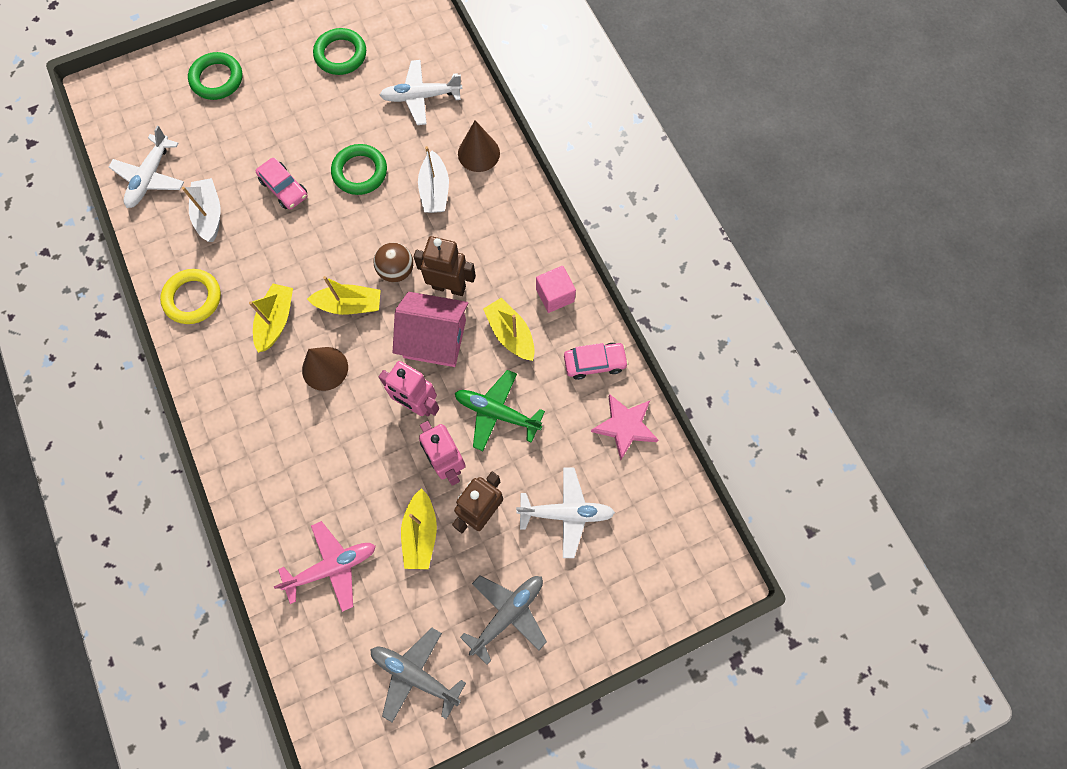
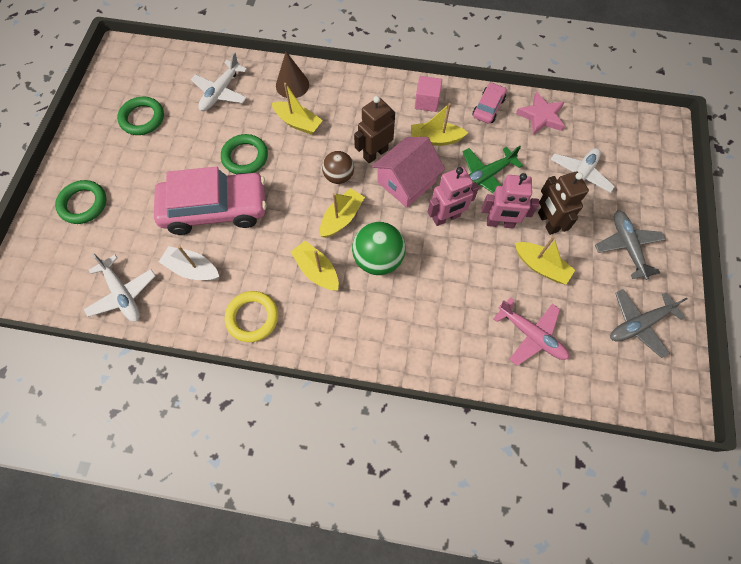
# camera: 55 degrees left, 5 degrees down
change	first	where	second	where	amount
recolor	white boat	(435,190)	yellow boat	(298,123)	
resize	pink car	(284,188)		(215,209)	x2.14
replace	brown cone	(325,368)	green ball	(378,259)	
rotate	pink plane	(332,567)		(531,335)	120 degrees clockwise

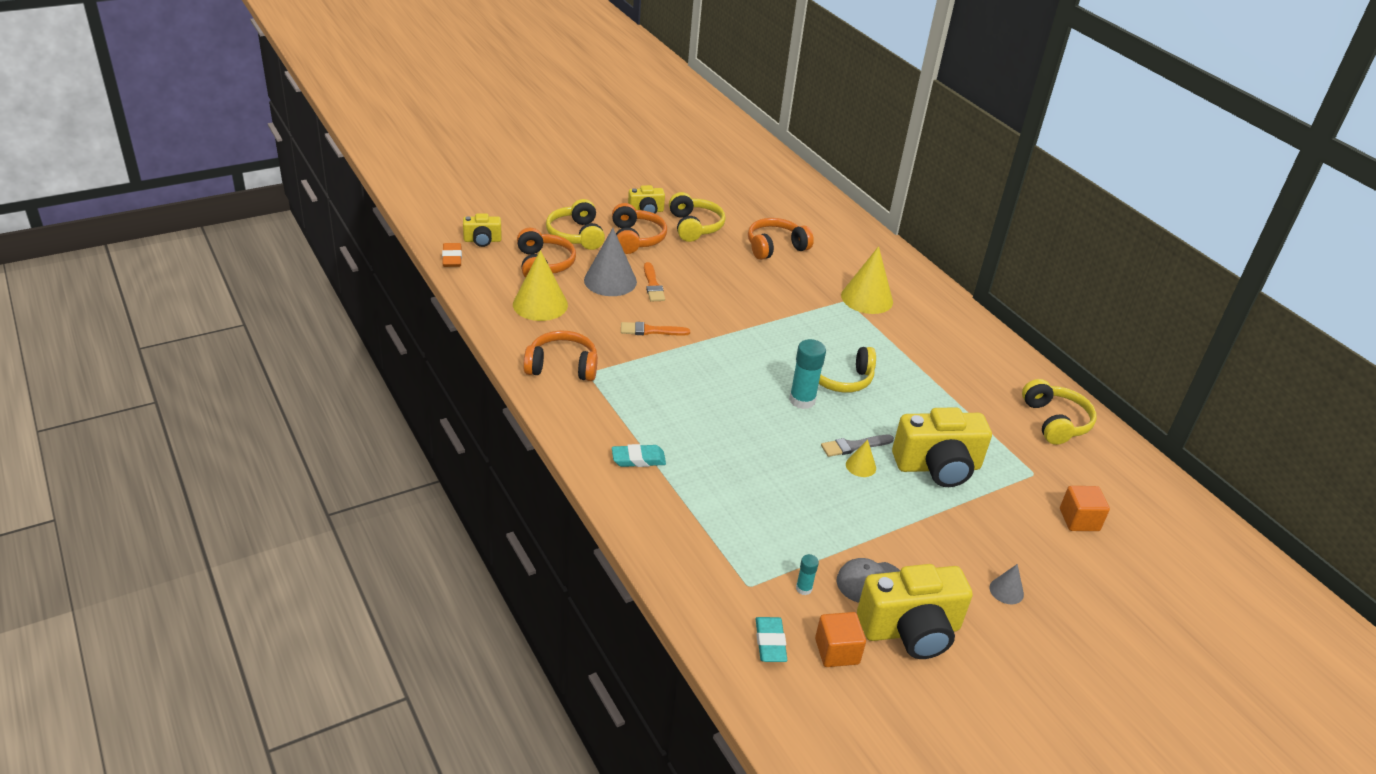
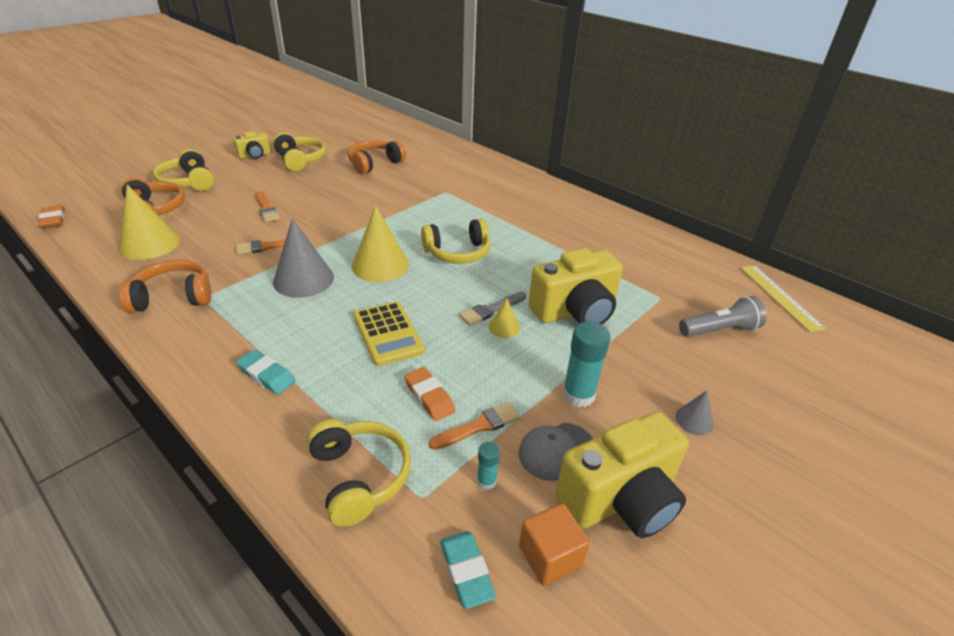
# camera: 15 degrees left, 0 degrees up
change	first	where	second	where	amount
delete	orange headphones	(636,238)			
delete	yellow camera	(482,240)			
move	grey cone	(610,281)		(303,279)	
move	yellow cone	(867,298)		(380,265)	
move	turquoise glue stick	(802,400)		(578,395)	
move	yellow headphones	(1055,422)		(360,477)	
rotate	turquoise eraser	(638,459)		(266,375)	60 degrees clockwise
replace	orange cube	(1079,520)	grey flashlight	(719,330)	
insert			yellow ruler	(779,297)	
insert			yellow calculator	(388,333)	
insert			orange eraser	(429,397)	
insert			orange brush	(479,426)	

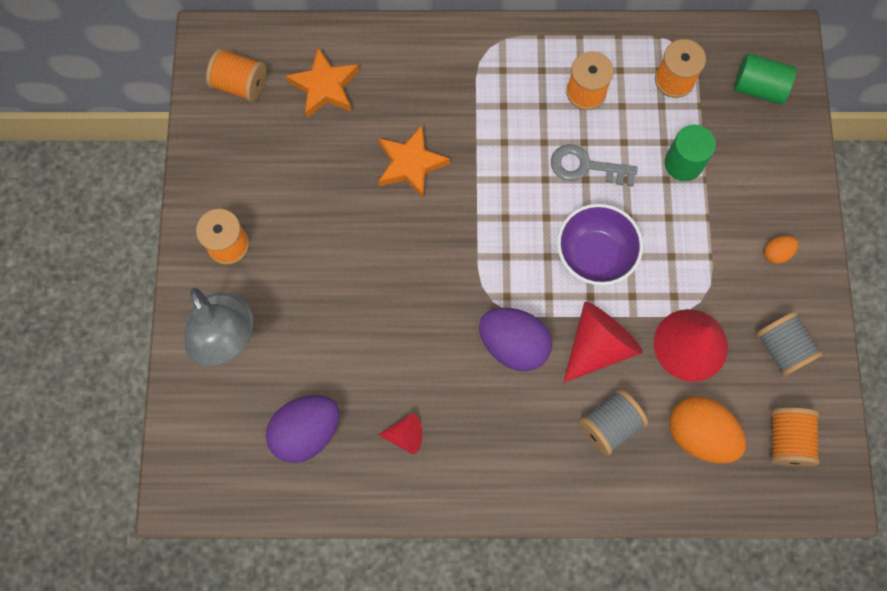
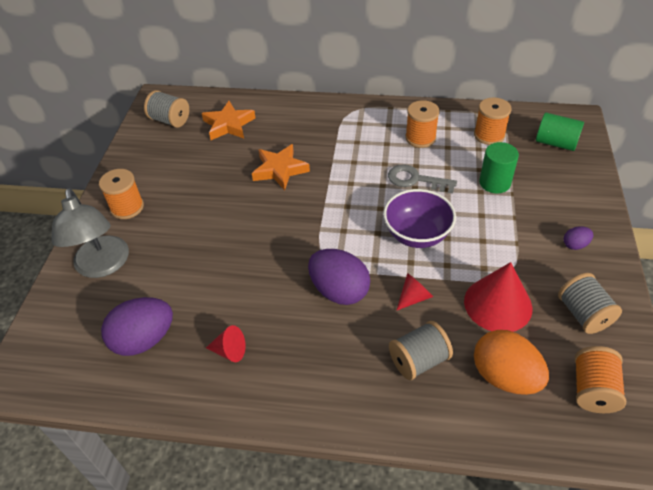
# camera: 10 degrees right, 25 degrees down
change	first	where	second	where	amount
recolor	orange spool	(240,84)	grey spool	(170,120)	
recolor	orange egg	(776,253)	purple egg	(575,245)	
resize	red cone	(598,345)		(414,297)	x0.52

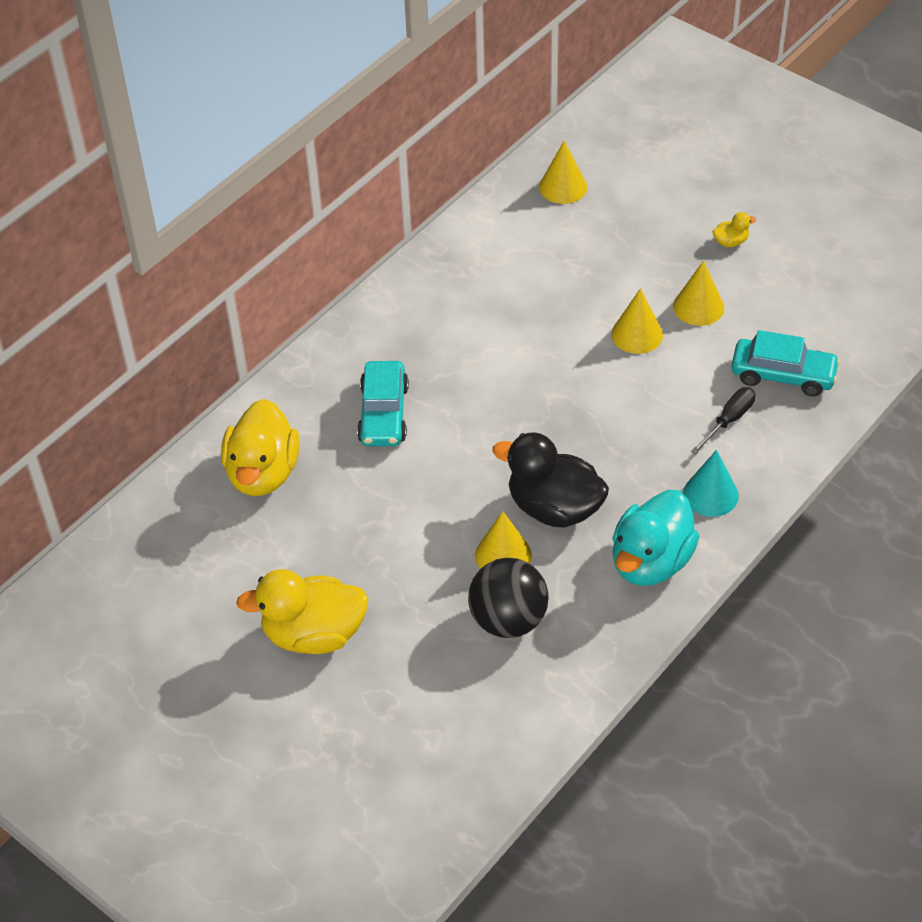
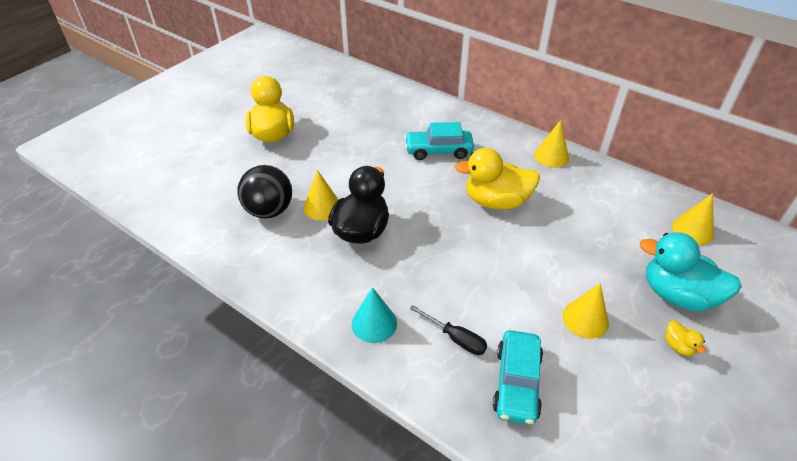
# camera: 85 degrees right, 5 degrees down
change	first	where	second	where	amount
move	yellow cone	(637,334)		(551,156)	
move	yellow duck	(263,473)		(496,201)	
move	turquoise duck	(651,562)		(677,295)	

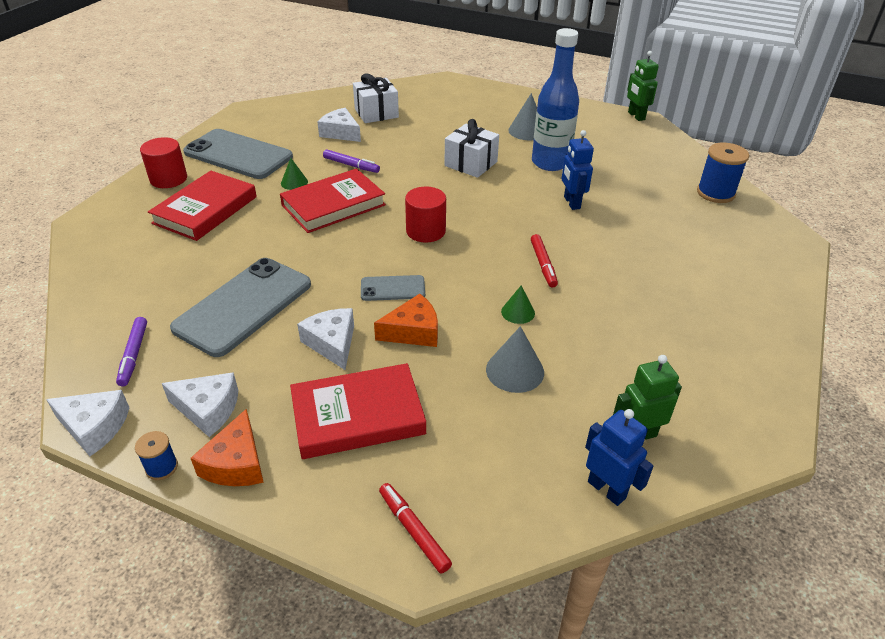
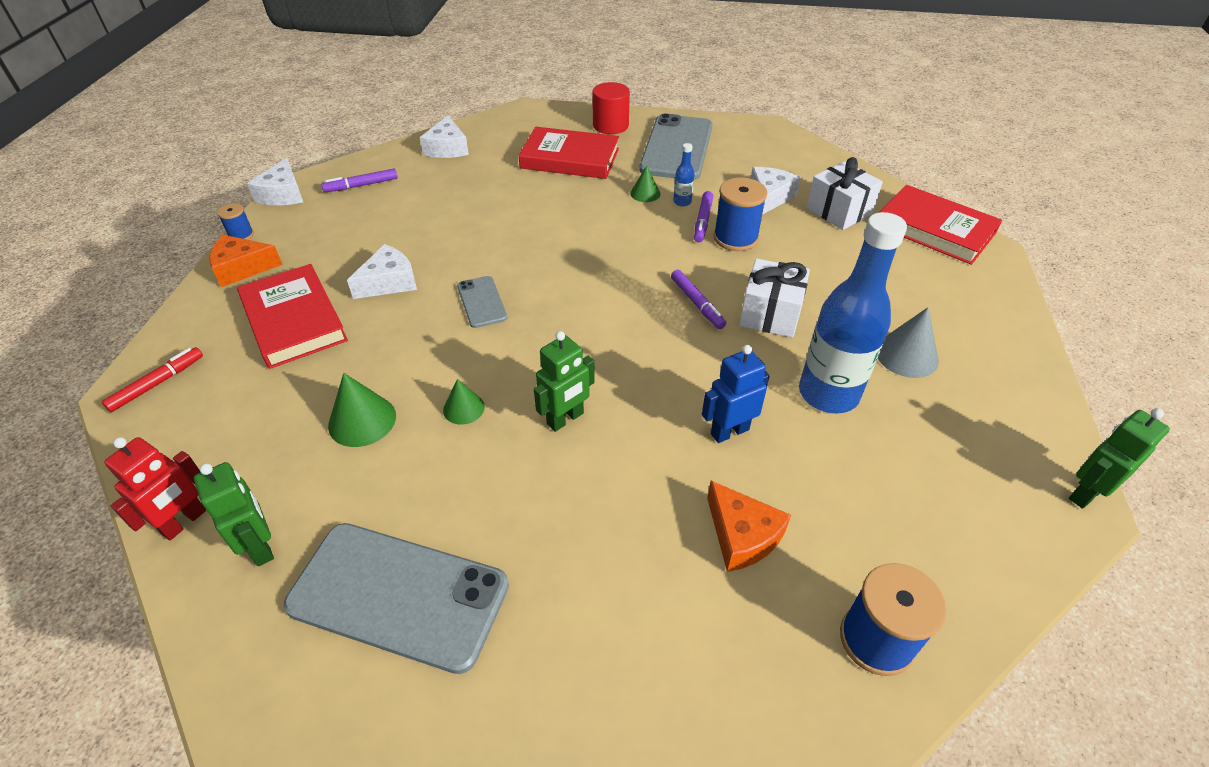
# camera: 75 degrees right, 5 degrees up
change	first	where	second	where	amount
move	red book	(333,205)		(934,229)	
delete	red cylinder	(425,231)			
replace	red marker	(543,264)	green robot	(565,419)	
move	grey phone	(243,306)		(399,595)	
move	orange cheese	(413,331)		(742,536)	
recolor	grey cone	(515,370)	green cone	(362,420)	
move	white cheese	(208,409)		(447,148)	
recolor	blue robot	(607,489)	red robot	(184,522)	
insert			blue bottle	(682,202)	
insert			blue spool	(735,238)	
insert			purple marker	(697,304)	

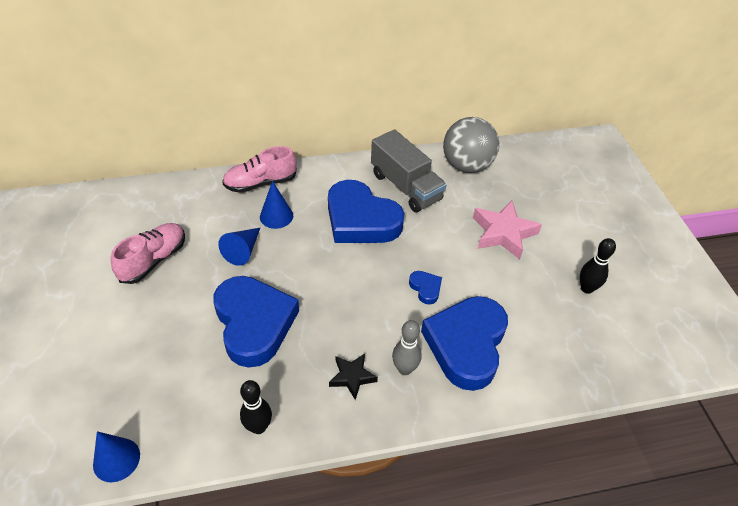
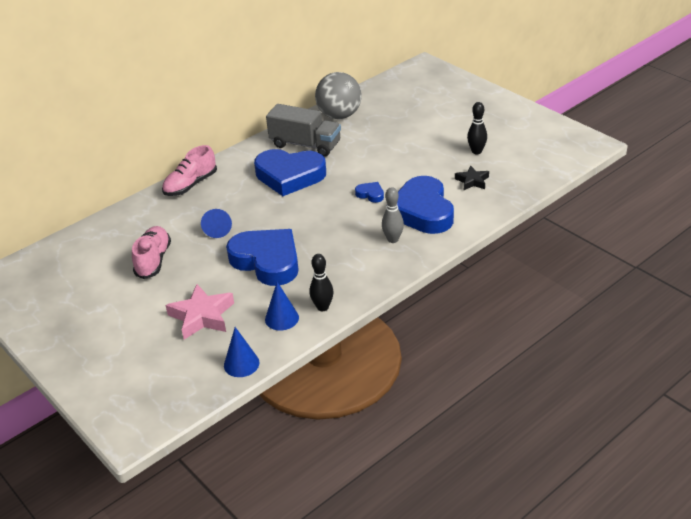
# camera: 25 degrees left, 10 degrees down
change	first	where	second	where	amount
move	blue cone	(276,216)		(281,318)	
move	pink star	(503,233)		(202,316)	
move	black star	(352,377)		(472,181)	

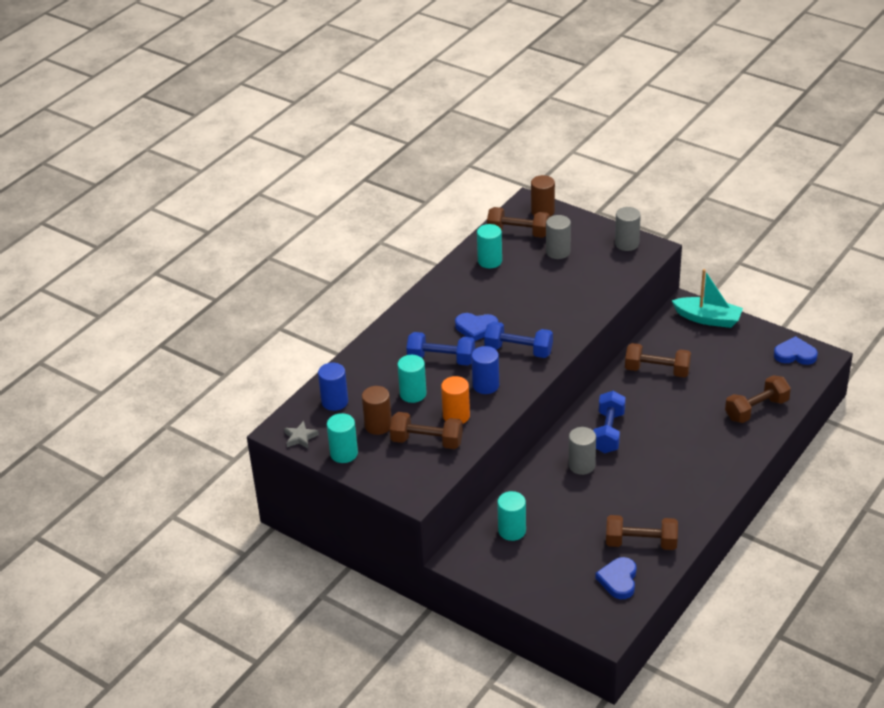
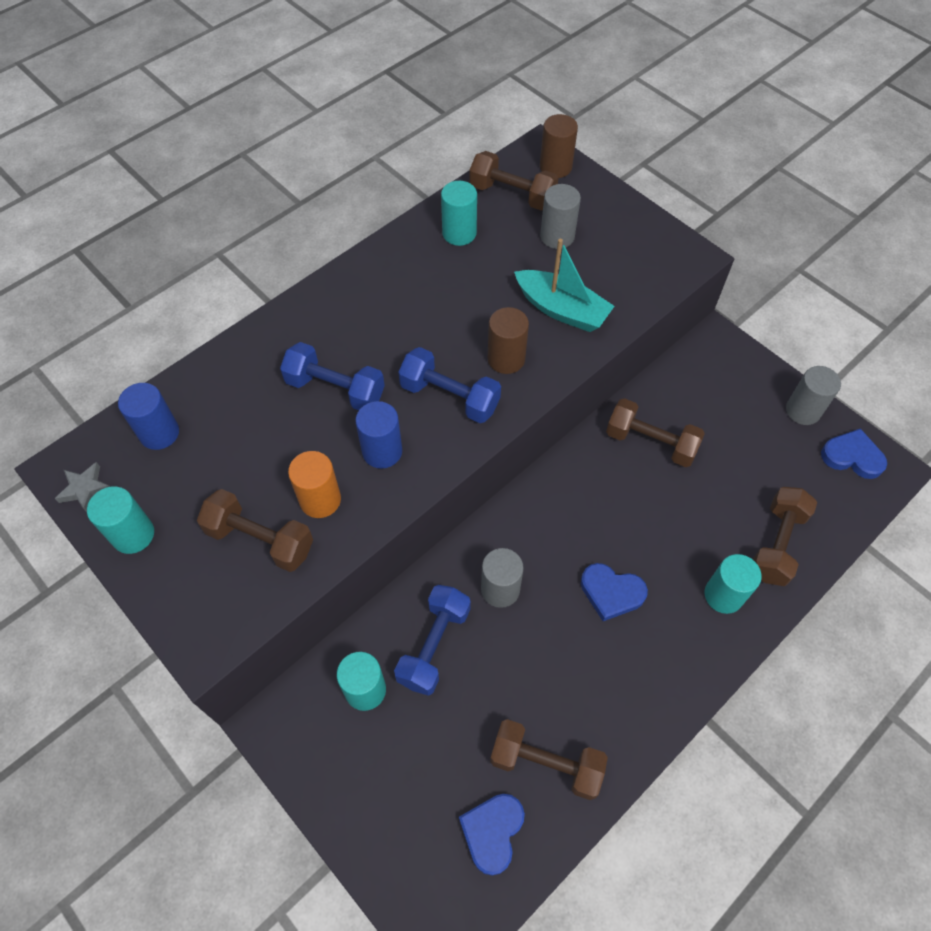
# camera: 10 degrees right, 20 degrees up
change	first	where	second	where	amount
move	grey cylinder	(627,244)		(803,411)	
move	turquoise boat	(708,319)		(561,310)	
move	blue heart	(476,328)		(611,592)	
move	turquoise cylinder	(413,394)		(723,595)	
rotate	brown dumbbell	(756,409)		(776,544)	45 degrees counterclockwise
move	brown cylinder	(378,425)		(506,359)	
move	blue dumbbell	(608,432)		(434,645)	

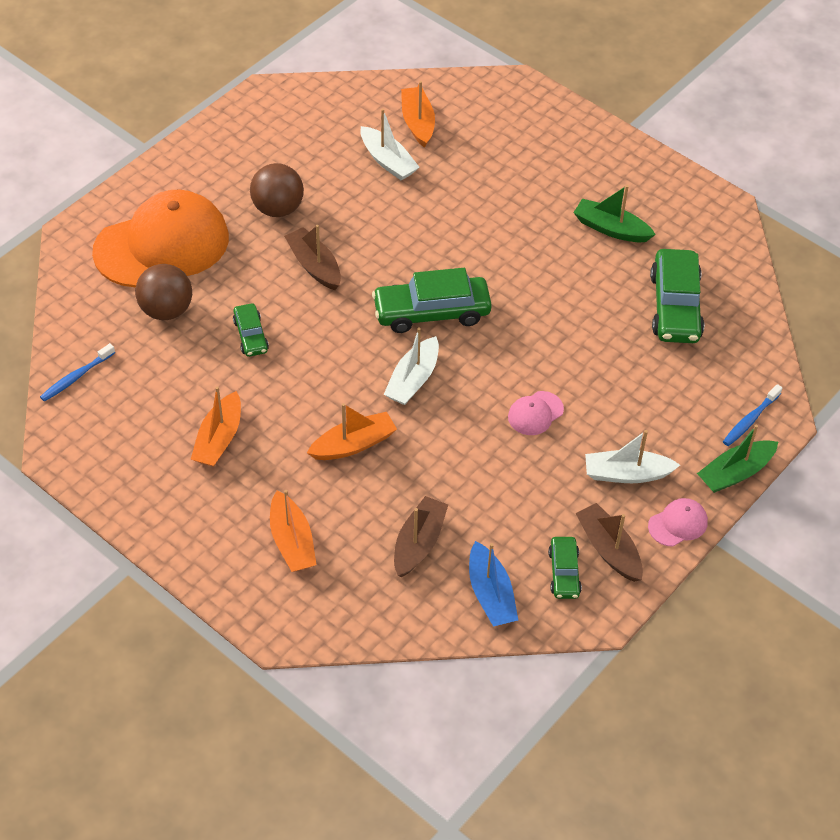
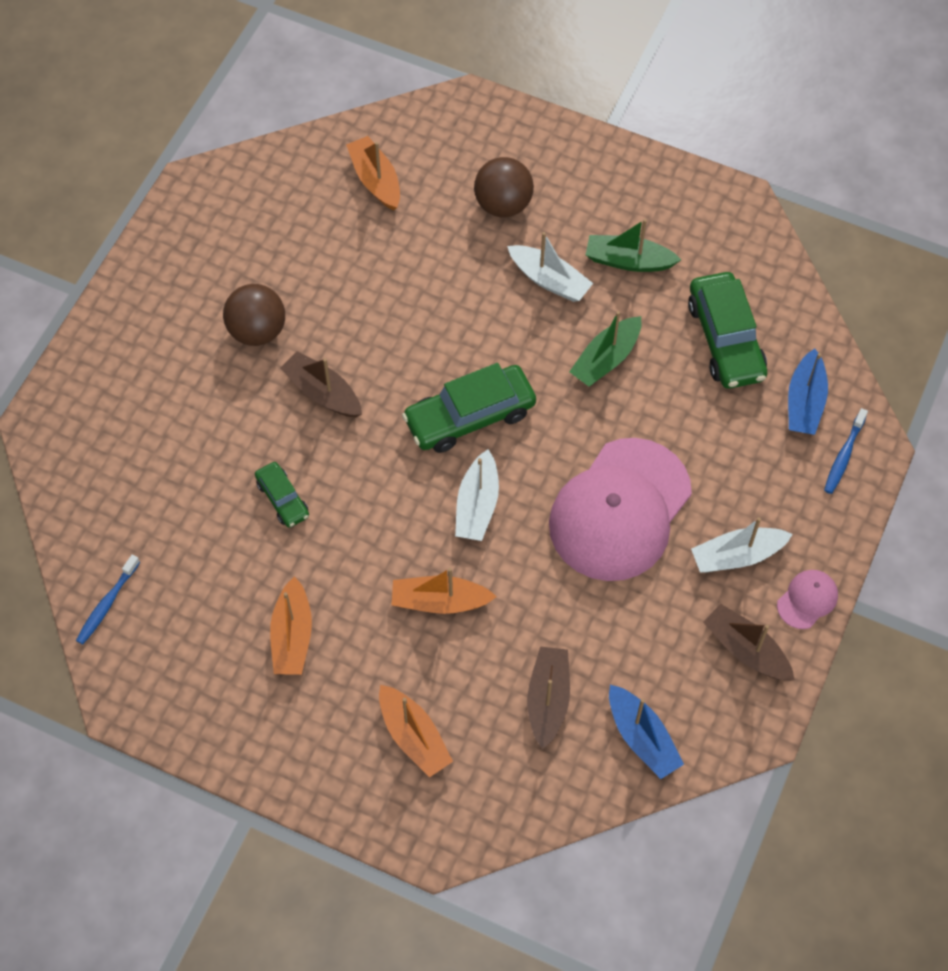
# camera: 15 degrees left, 10 degrees up
change	first	where	second	where	amount
move	white boat	(388,161)		(549,280)	
delete	orange cap	(162,244)			
move	brown ball	(166,310)		(503,204)	
resize	pink cap	(535,413)		(620,510)	x2.47
rotate	orange boat	(353,444)		(440,601)	135 degrees counterclockwise
move	green boat	(735,473)		(606,359)	
delete	green car	(564,573)			
insert			blue boat	(805,402)	

